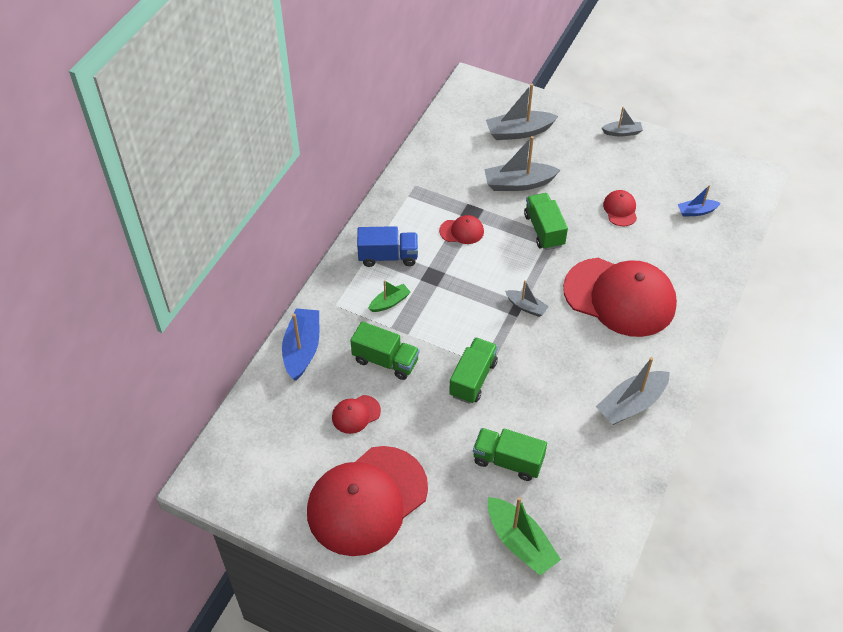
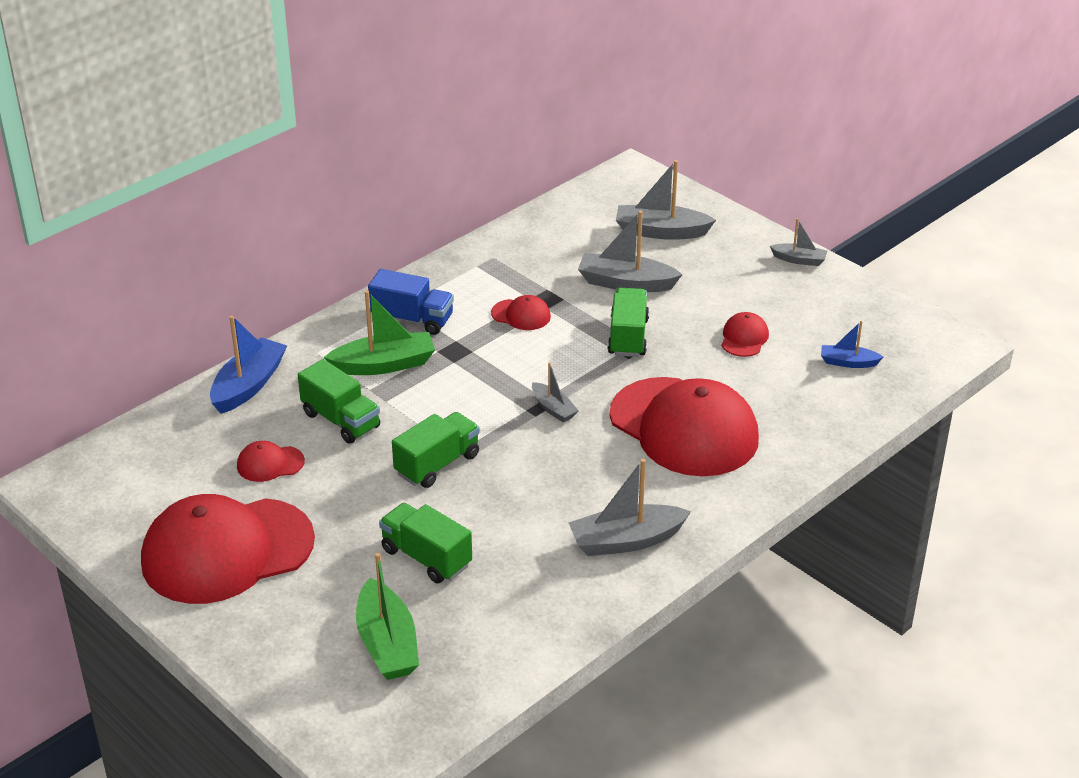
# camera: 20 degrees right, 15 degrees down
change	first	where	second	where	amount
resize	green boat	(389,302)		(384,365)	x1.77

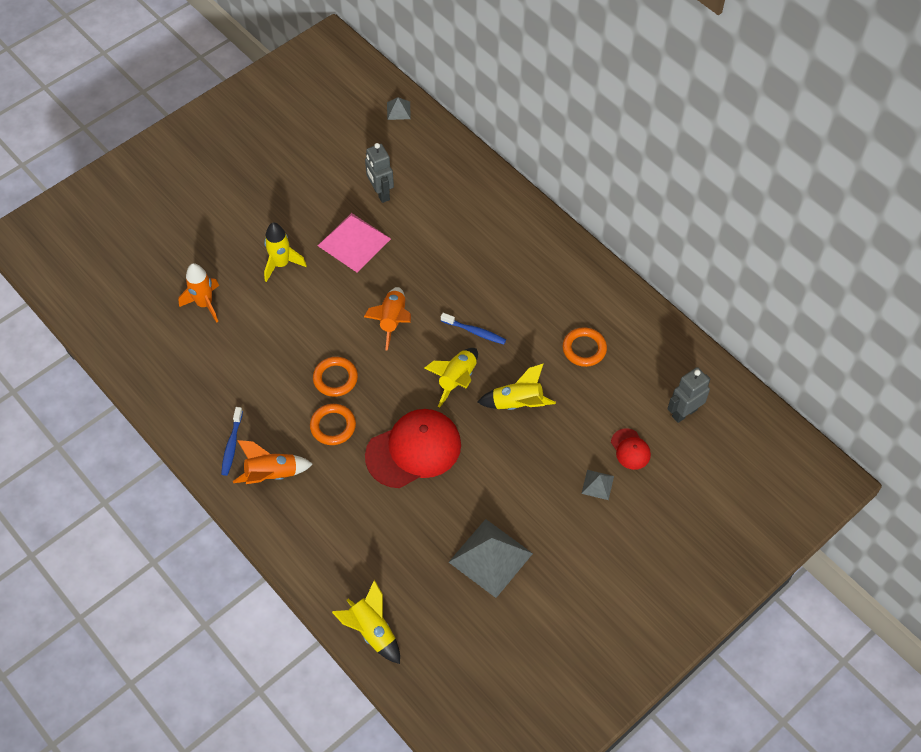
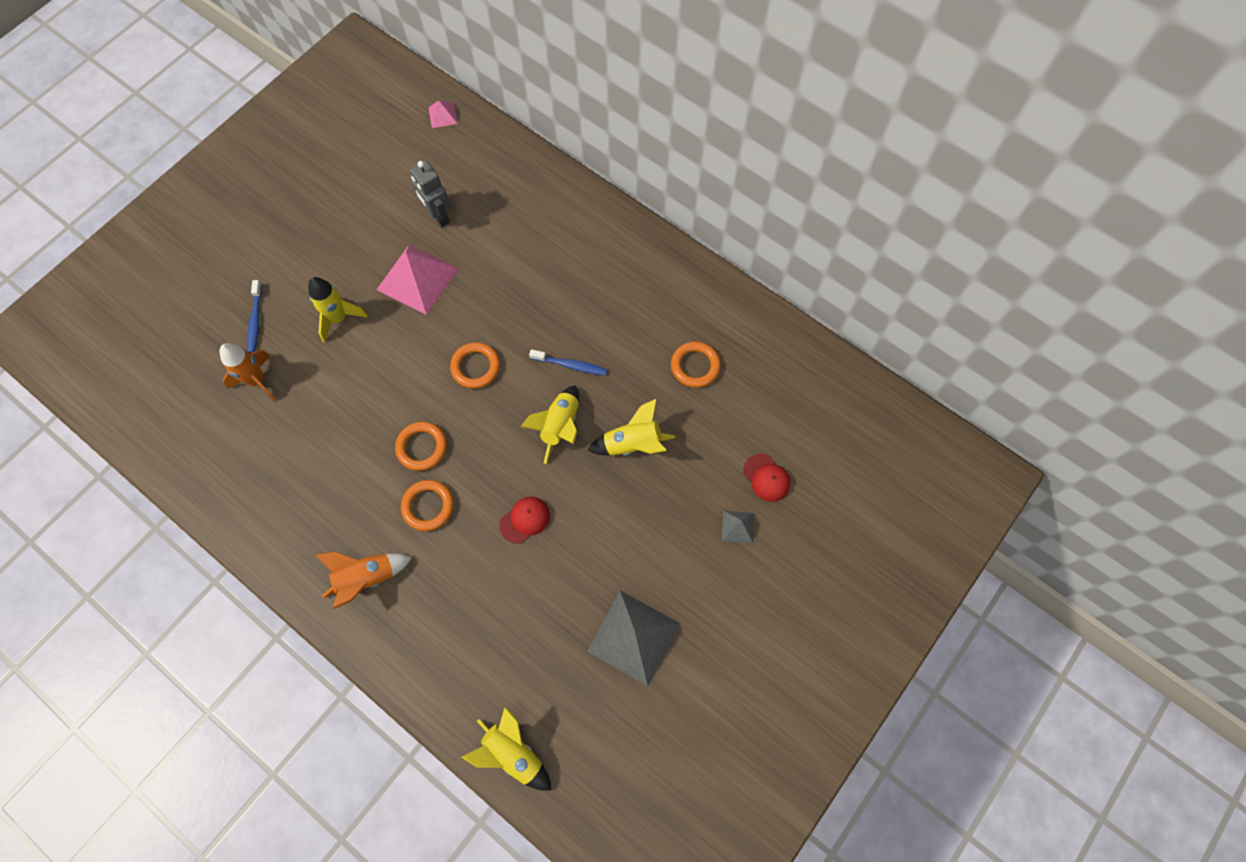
# camera: 10 degrees left, 10 degrees up
change	first	where	second	where	amount
recolor	grey pyramid	(398,110)	pink pyramid	(443,115)	
replace	orange rocket	(392,321)	orange ring	(476,367)	
delete	grey robot	(684,412)			
move	blue toothbrush	(232,445)		(255,321)	
resize	red cap	(413,450)		(525,520)	x0.47

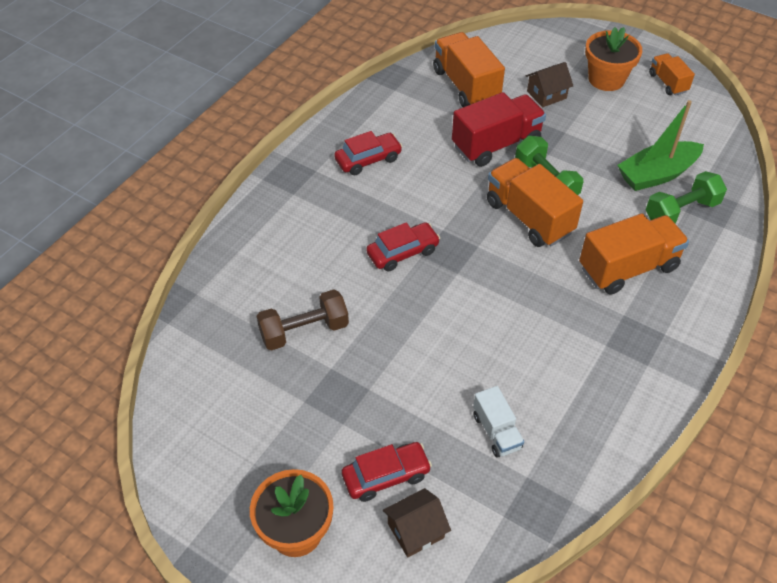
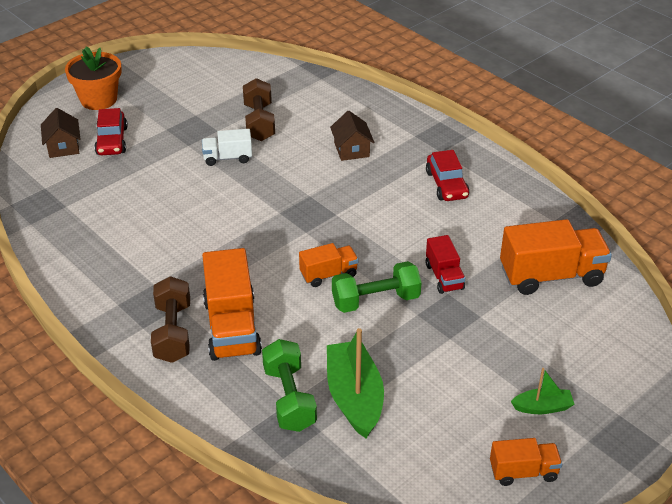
# camera: 105 degrees right, 10 degrees down
change	first	where	second	where	amount
replace	orange flower pot	(606,79)	green boat	(542,407)	
move	brown house	(546,95)		(351,150)	
resize	red truck	(496,144)		(444,277)	x0.55
resize	orange truck	(529,217)		(328,274)	x0.55
delete	red car	(402,252)			
move	white truck	(496,431)		(228,158)	
insert			brown dumbbell	(173,332)	

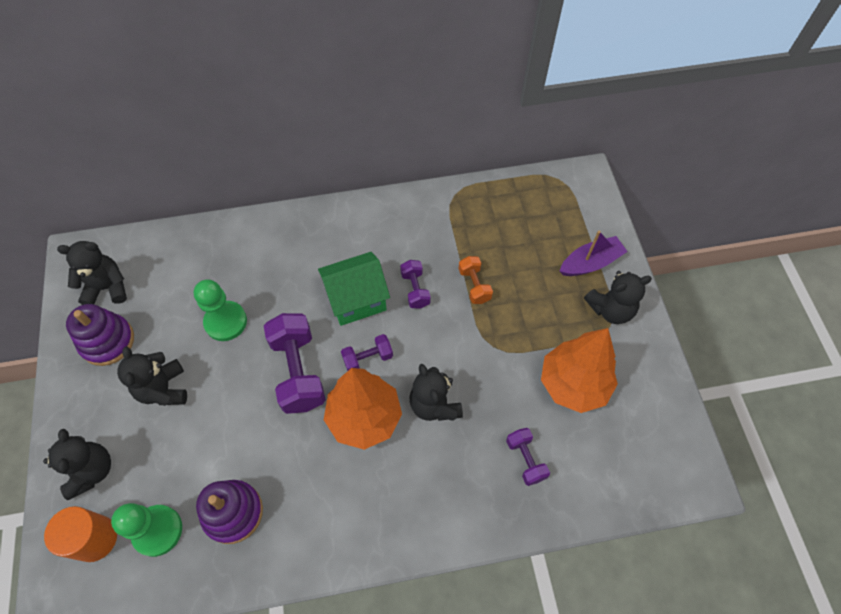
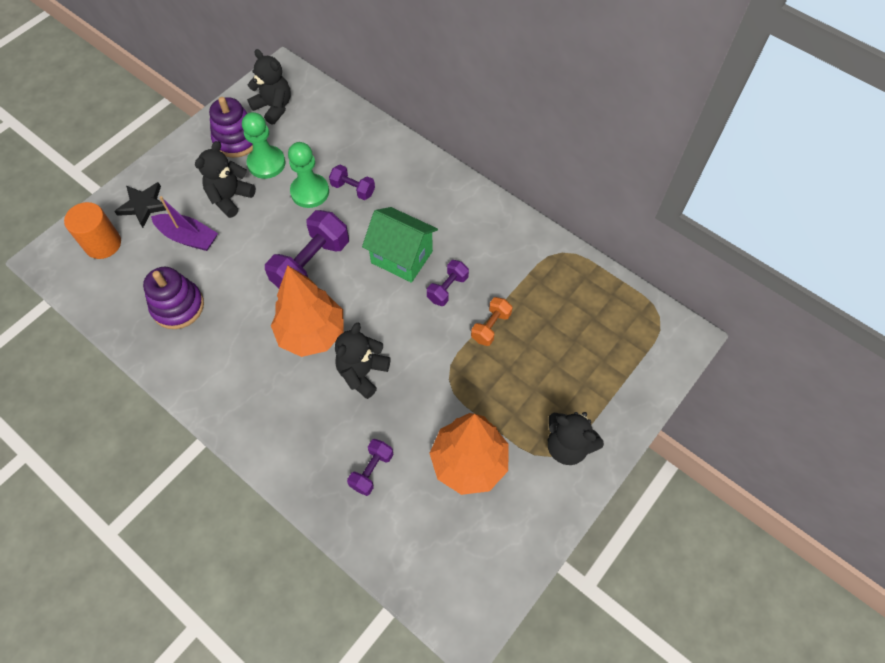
# camera: 50 degrees right, 0 degrees up
change	first	where	second	where	amount
move	purple boat	(590,263)		(188,237)	
move	purple dumbbell	(368,358)		(353,189)	
replace	black teddy bear	(91,470)	black star	(144,205)	
move	green pawn	(157,530)		(266,163)	

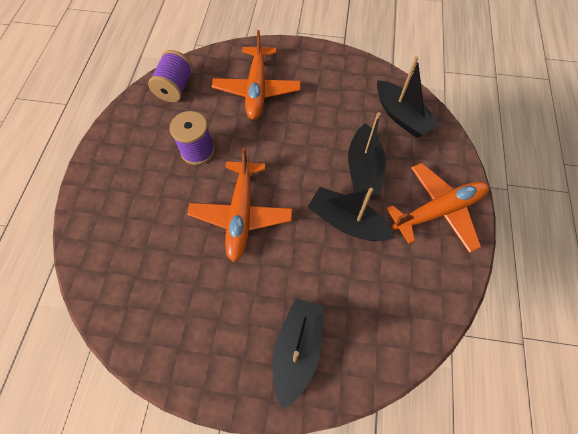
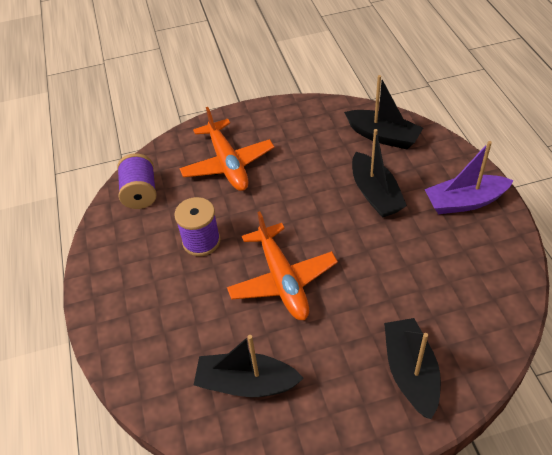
# camera: 20 degrees left, 15 degrees down
change	first	where	second	where	amount
replace	orange plane	(438,211)	purple boat	(464,202)	
move	black boat	(346,222)		(246,383)	

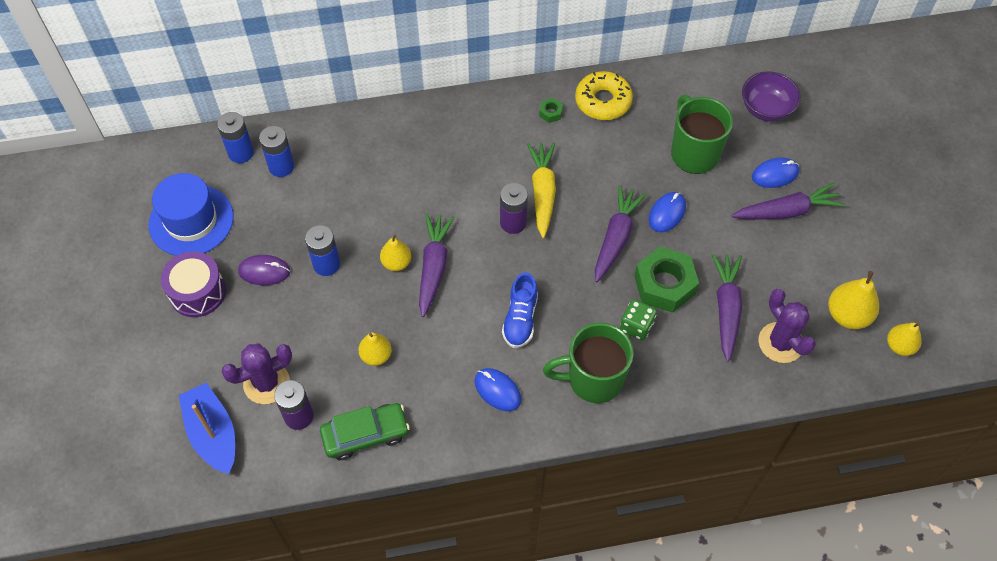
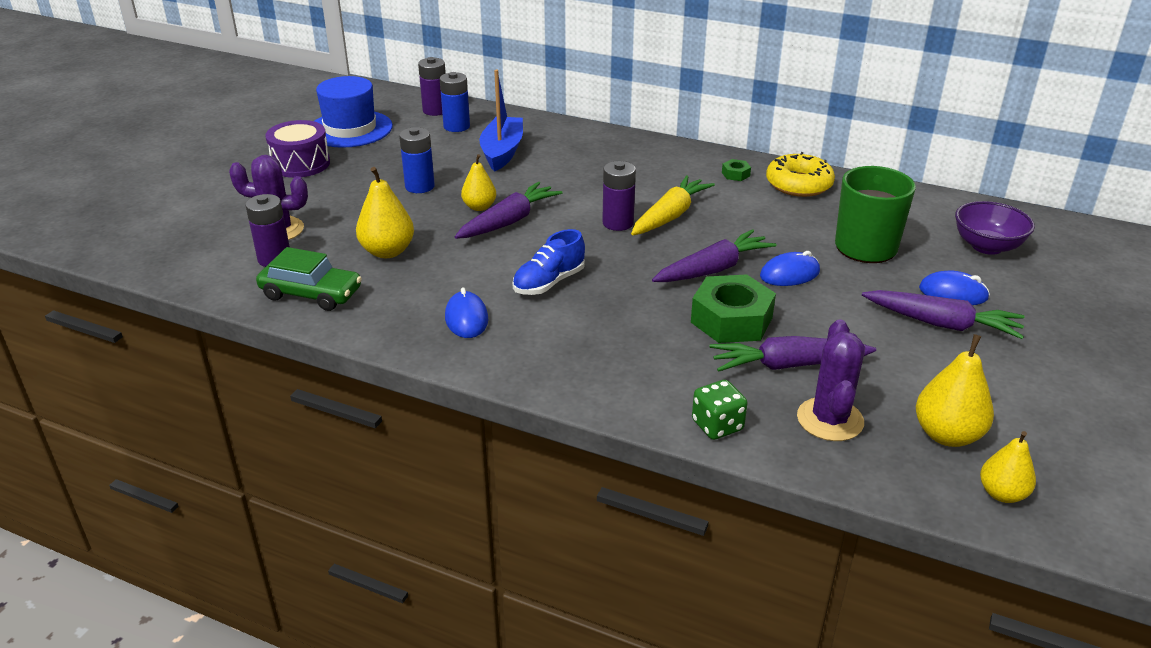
# camera: 35 degrees right, 25 degrees down
change	first	where	second	where	amount
recolor	blue battery	(241,153)	purple battery	(435,110)	
rotate	purple carrot	(726,308)		(787,365)	135 degrees counterclockwise
delete	purple mouse	(264,271)			
move	green dice	(636,326)		(717,425)	
delete	green mug	(593,379)			
resize	yellow pear	(376,356)		(387,251)	x1.52
move	blue boat	(213,434)		(502,152)	

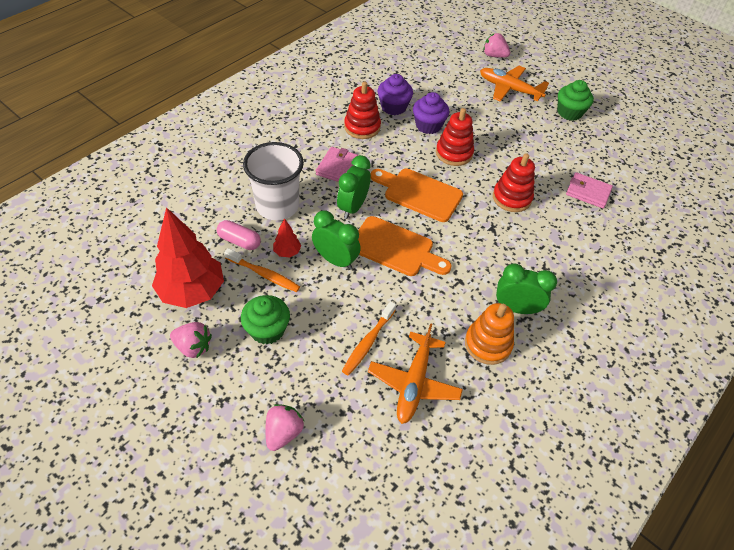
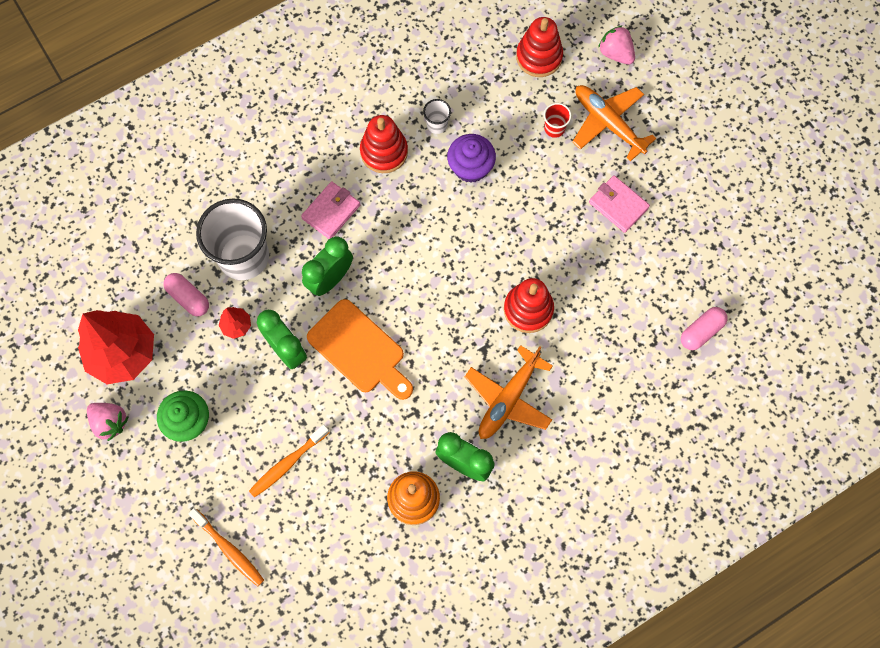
# camera: 20 degrees right, 20 degrees up
change	first	where	second	where	amount
replace	purple cupcake	(393,107)	white cup	(437,125)	
delete	green cupcake	(569,112)			
move	red stacking toy	(454,153)		(539,57)	
delete	orange cutting board	(419,193)			
move	pink wallet	(588,192)		(618,205)	
move	orange toothbrush	(264,274)		(229,549)	
move	orange plane	(414,383)		(508,399)	
delete	pink strawberry	(283,432)			
insert			red cup	(554,128)	
insert			pink capsule	(701,331)	

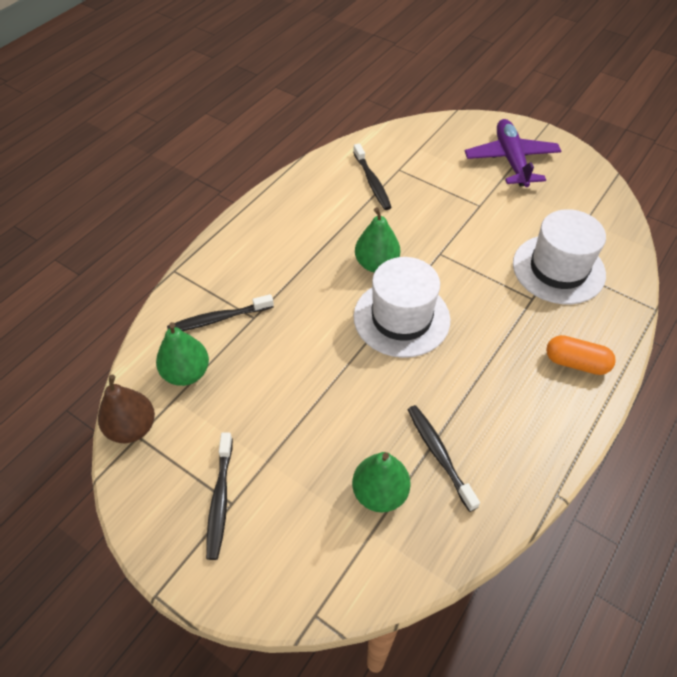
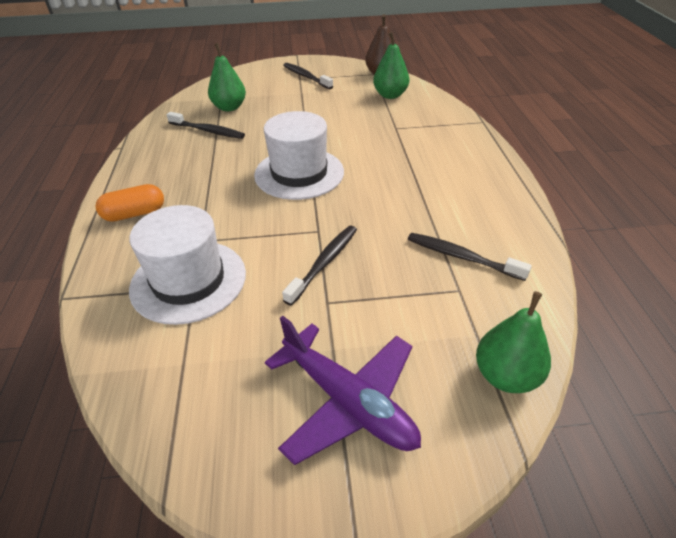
# camera: 140 degrees right, 10 degrees down
change	first	where	second	where	amount
move	green pear	(376,264)		(506,376)	
move	black toothbrush	(218,319)		(324,263)	

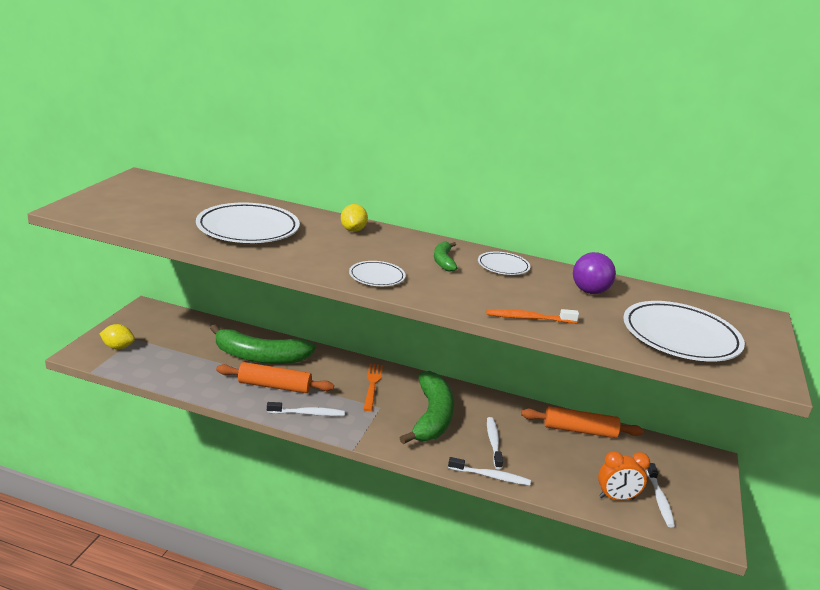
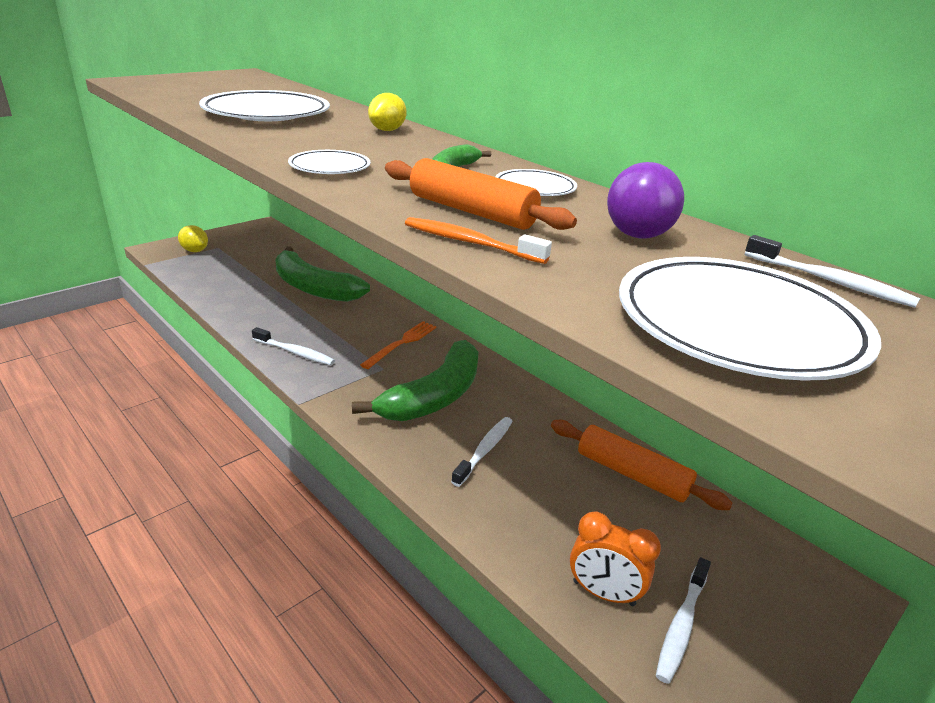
# camera: 30 degrees right, 5 degrees up
change	first	where	second	where	amount
move	orange rolling pin	(274,386)		(472,211)	
move	white toothbrush	(491,476)		(829,281)	

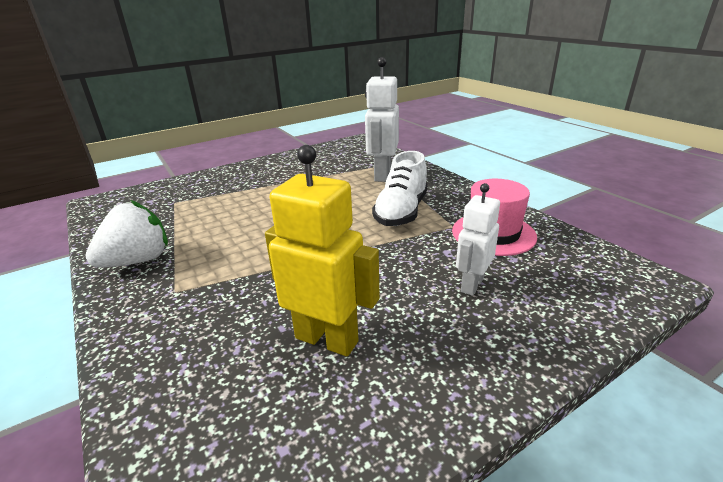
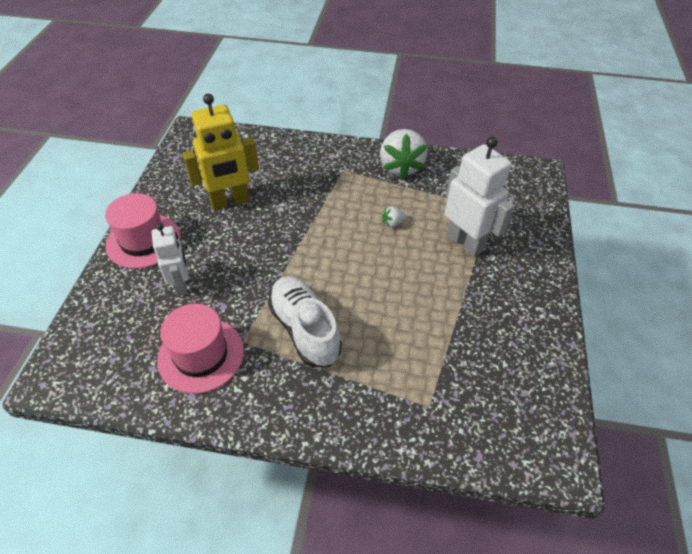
# camera: 130 degrees right, 20 degrees up
change	first	where	second	where	amount
move	white robot	(382,175)		(465,242)	
insert			pink hat	(143,241)	
insert			white strawberry	(393,223)	

